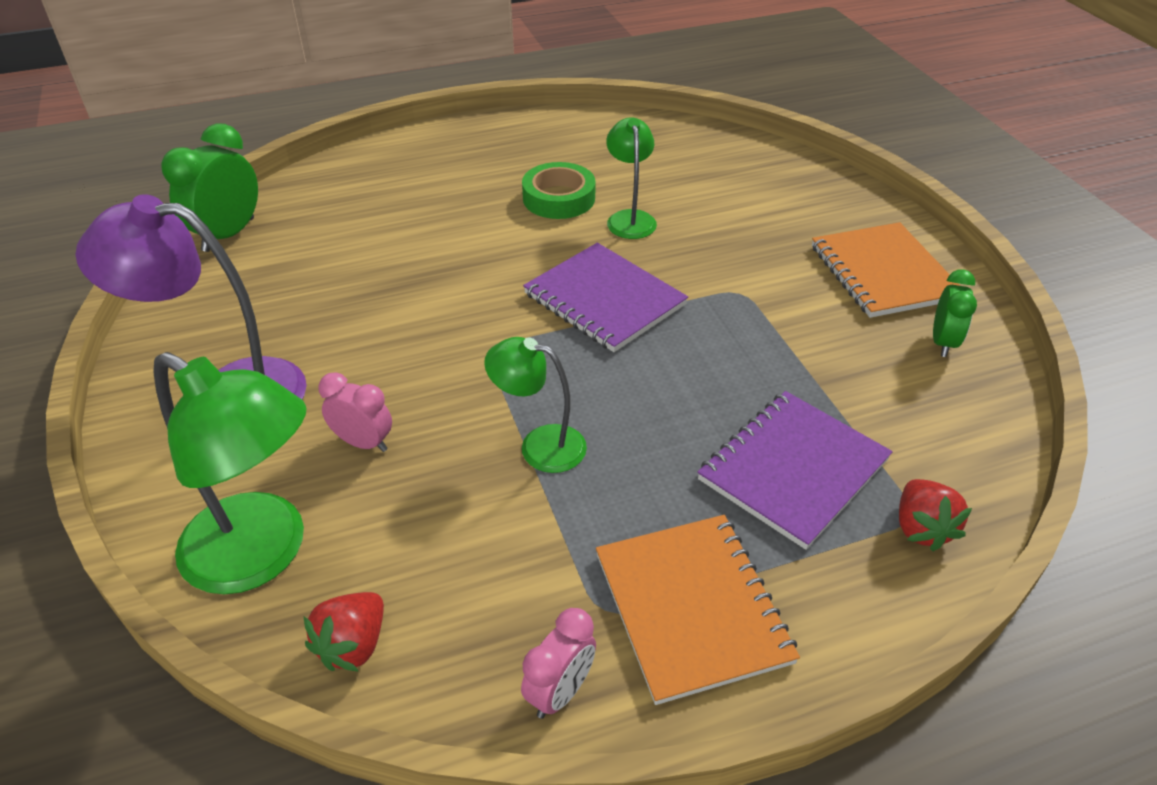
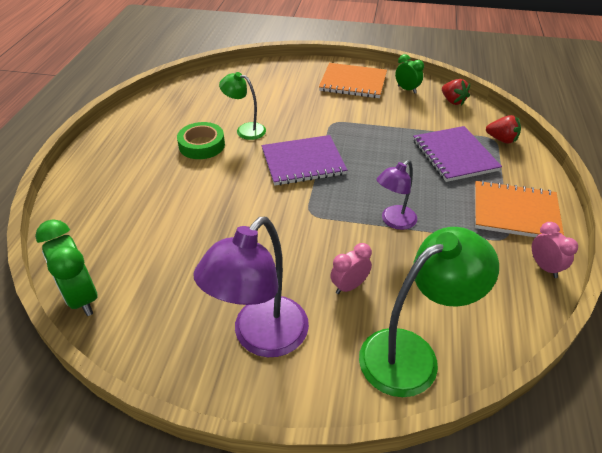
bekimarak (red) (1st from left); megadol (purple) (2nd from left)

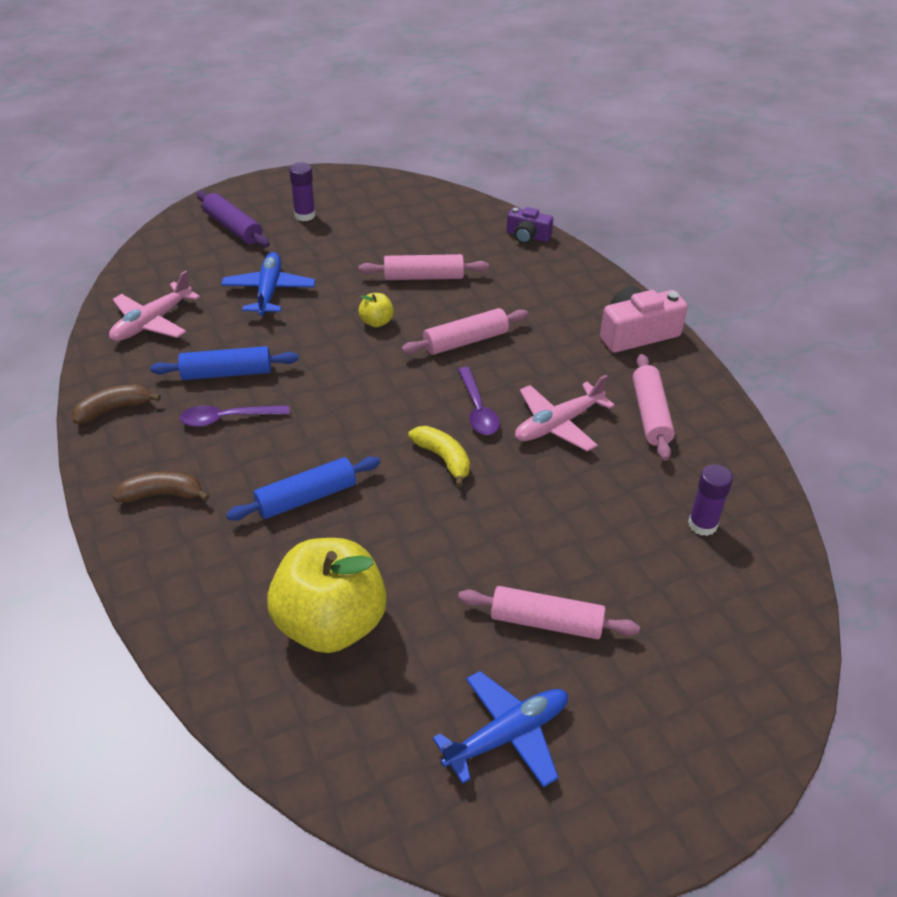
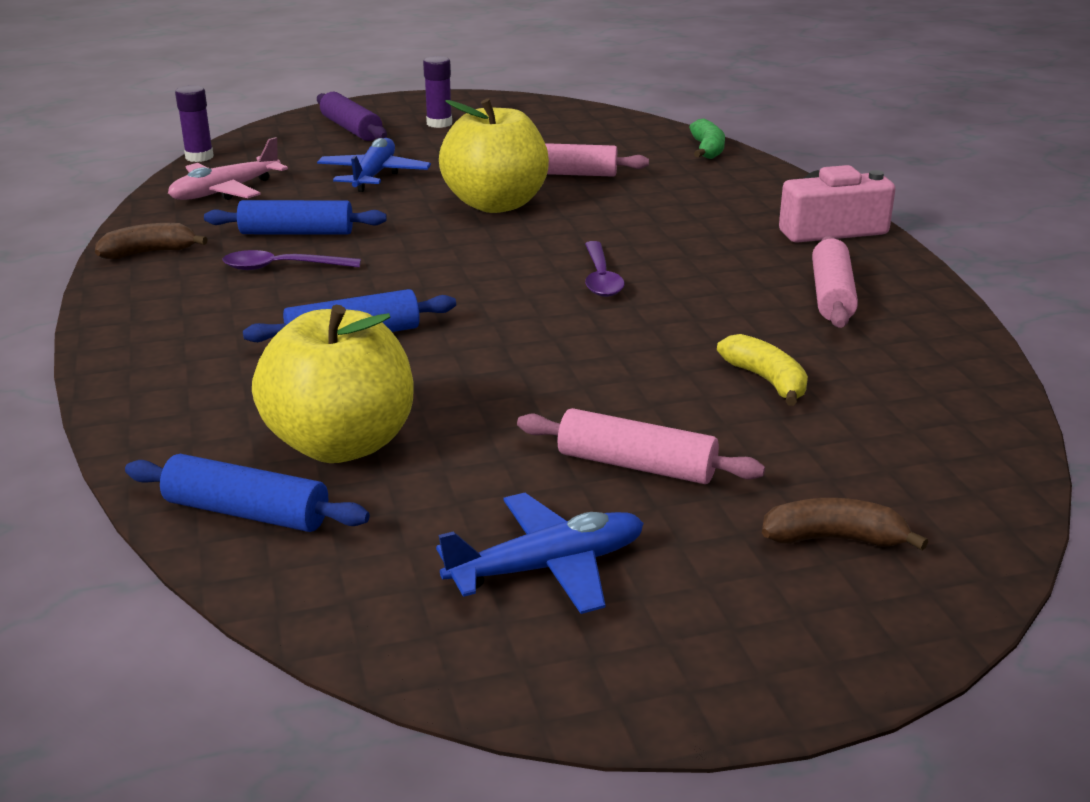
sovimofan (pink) (2nd from left in the first image); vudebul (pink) (2nd from left in the first image); sovimofan (blue) (1st from left); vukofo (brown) (2nd from left); vukofo (yellow); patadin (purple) (1st from left); vukofo (green); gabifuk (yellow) (2nd from left)

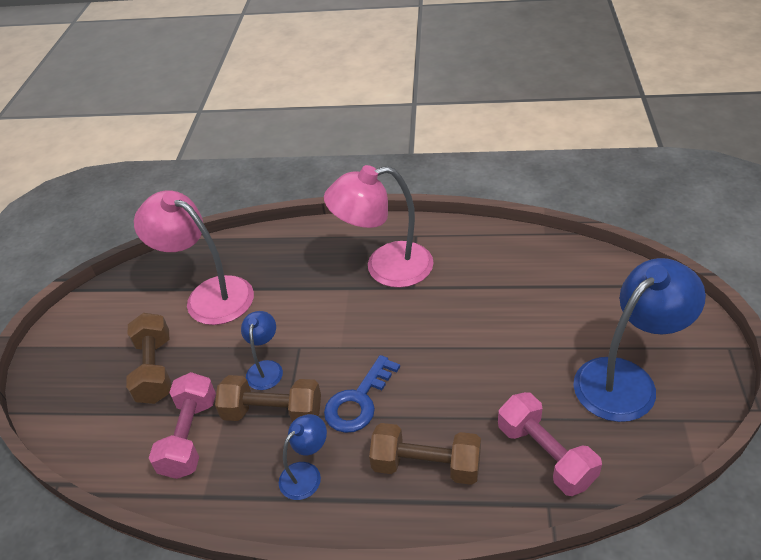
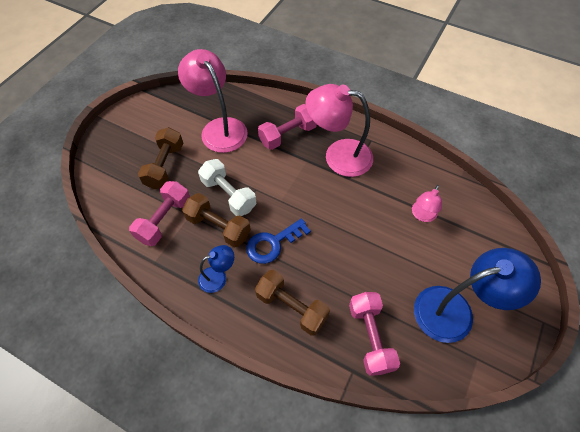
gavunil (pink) (2nd from left); megadol (pink) (3rd from left); gavunil (white)

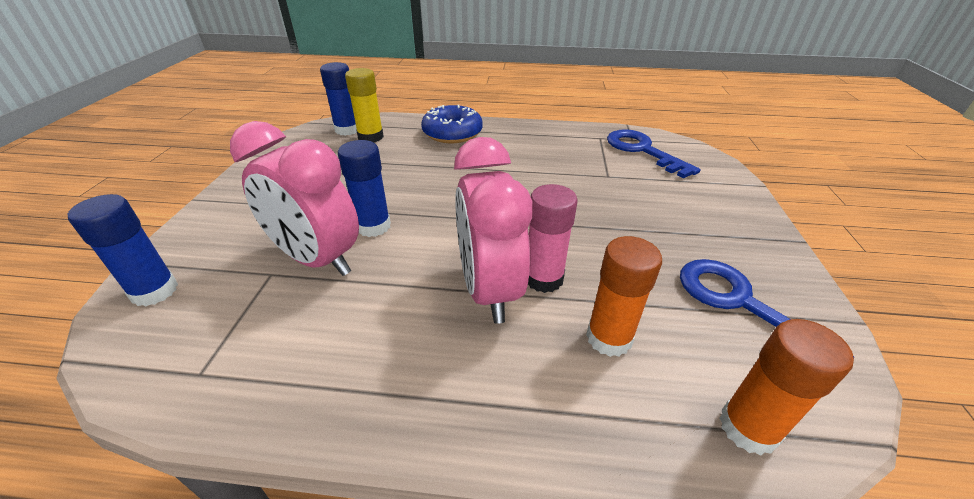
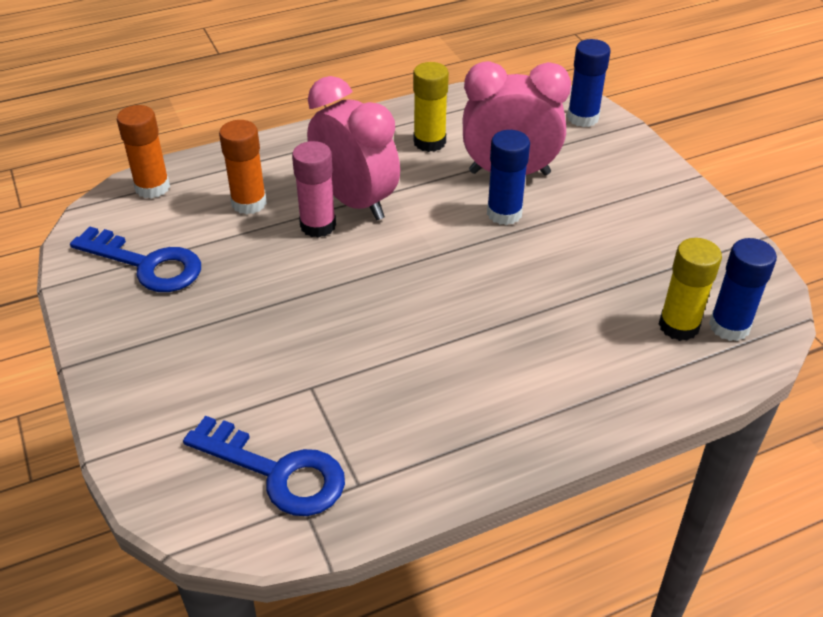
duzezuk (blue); patadin (yellow) (1st from left)

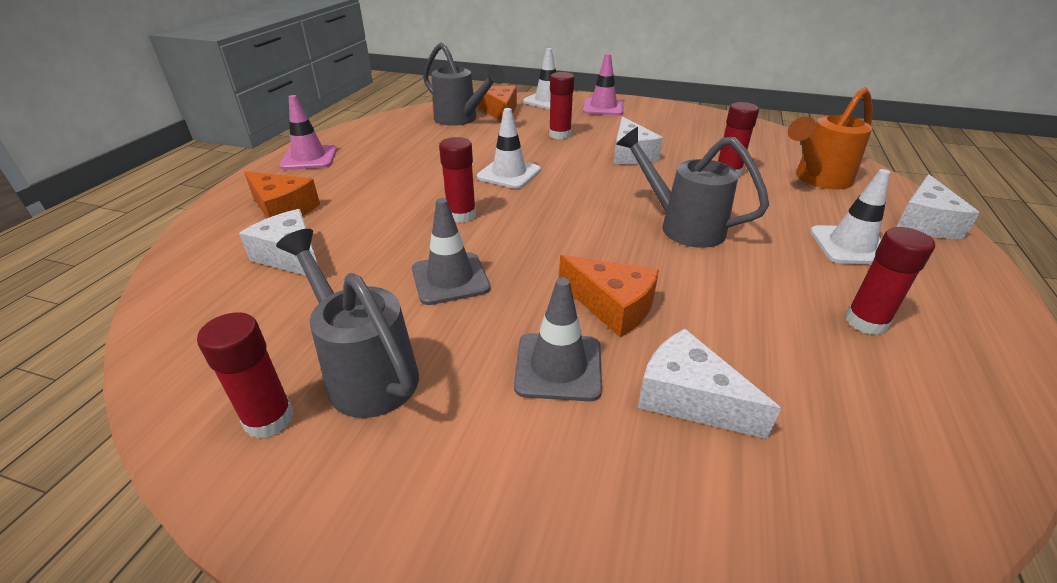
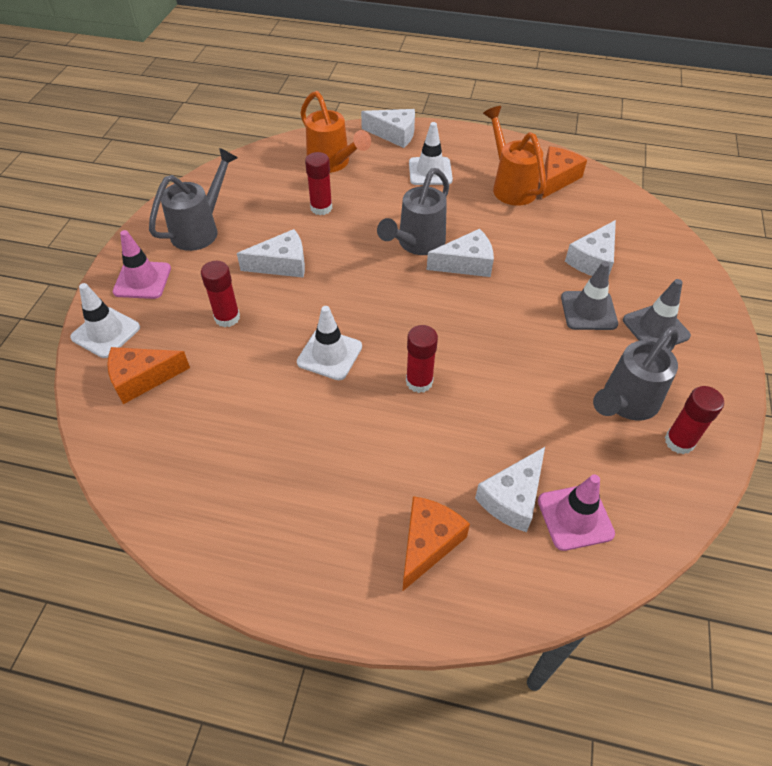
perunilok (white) (3rd from left); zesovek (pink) (2nd from left); zesovek (grey) (2nd from left); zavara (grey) (1st from left); perunilok (orange) (3rd from left); zavara (orange) (2nd from left)

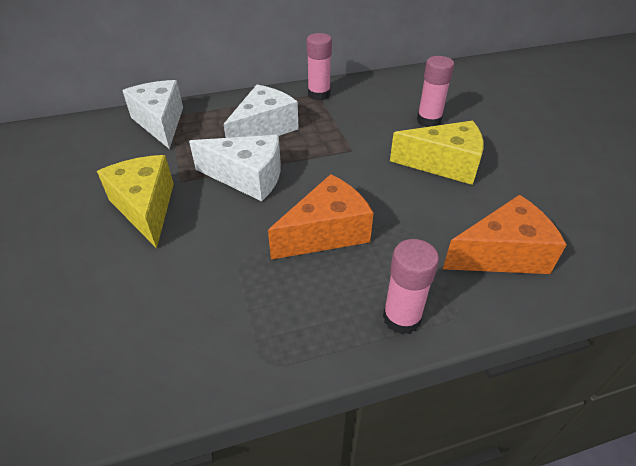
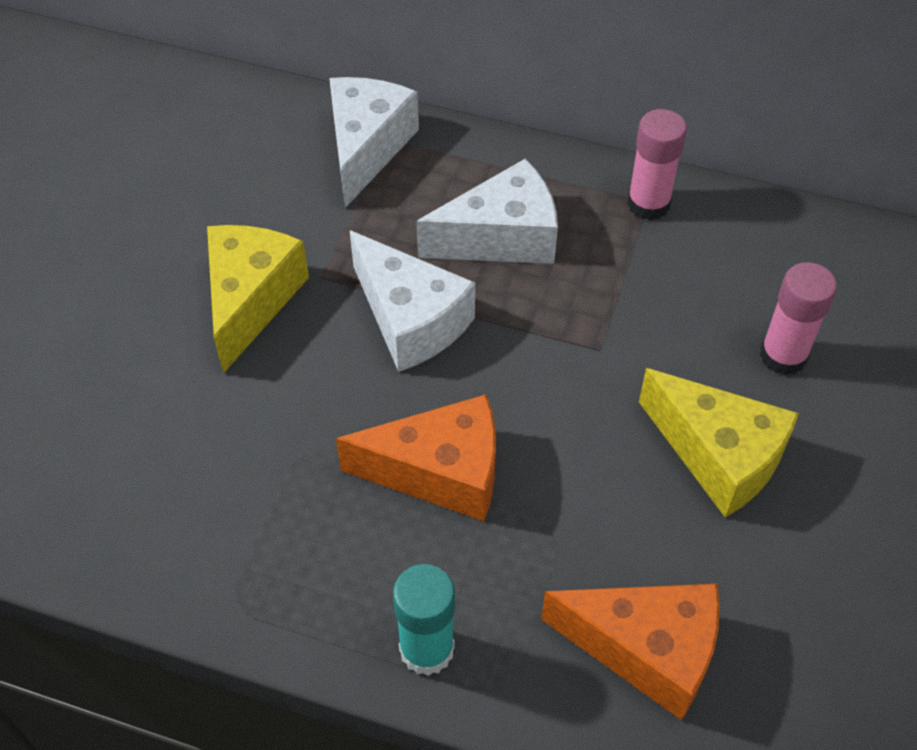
patadin (turquoise)

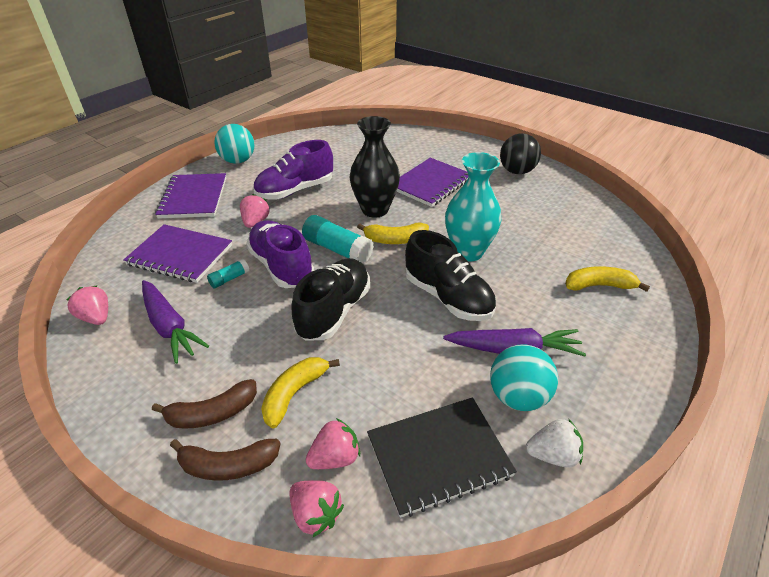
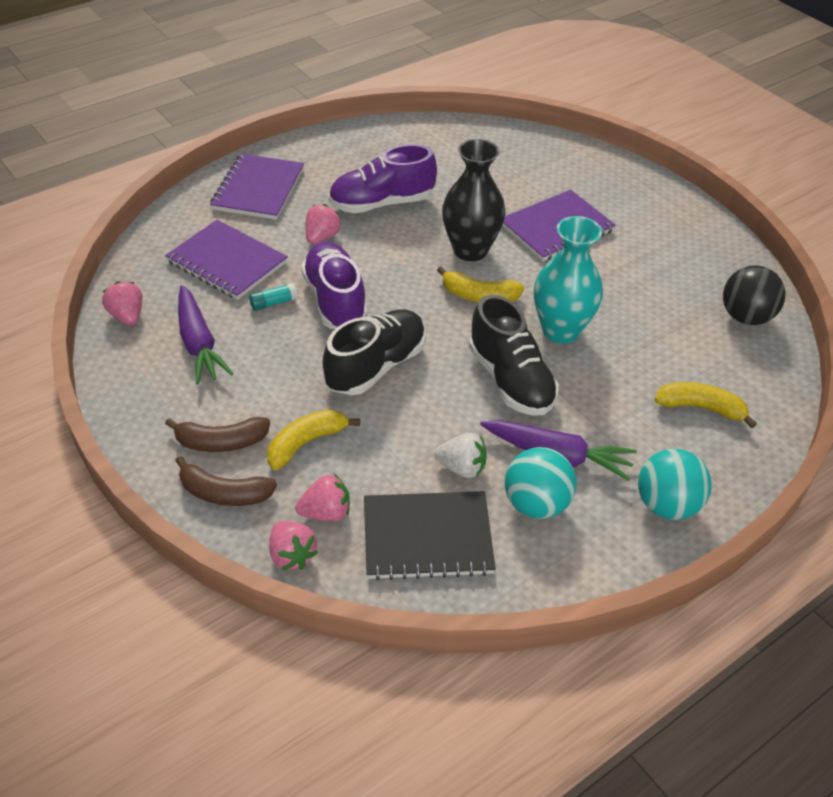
patadin (turquoise) (2nd from left in the first image); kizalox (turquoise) (2nd from left); kizalox (black); bekimarak (white)

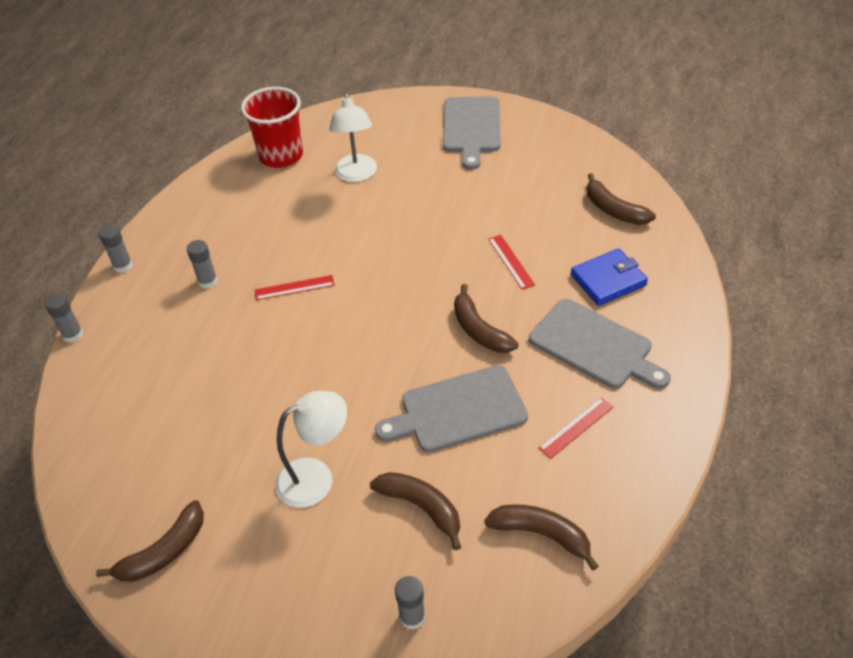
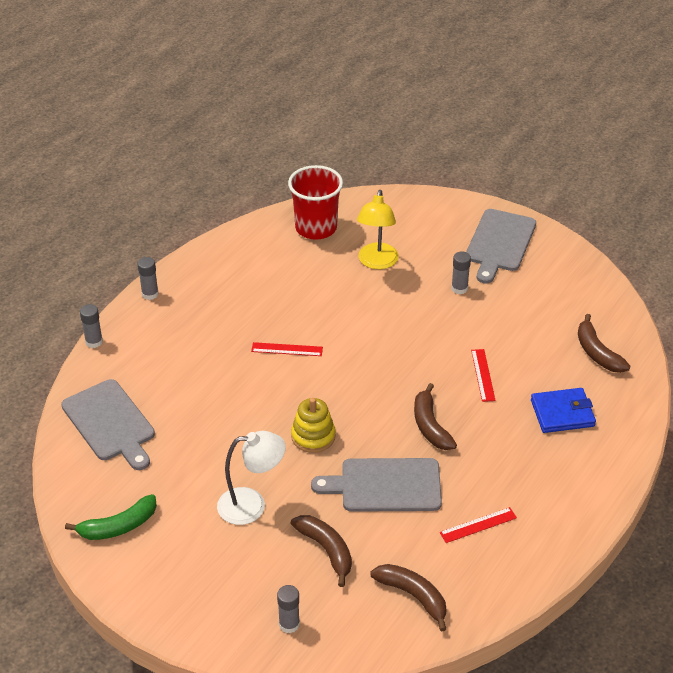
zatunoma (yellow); patadin (grey) (4th from left); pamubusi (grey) (1st from left); vukofo (green); megadol (yellow)

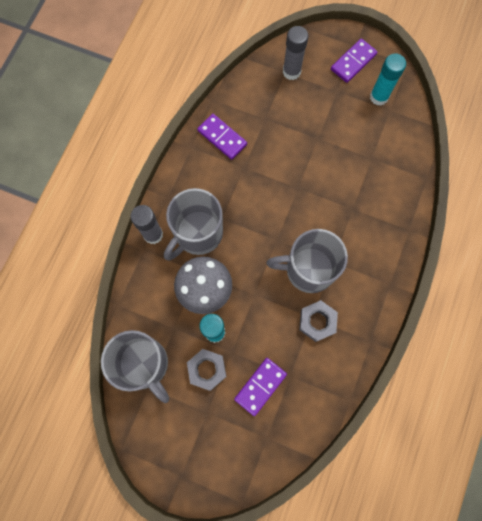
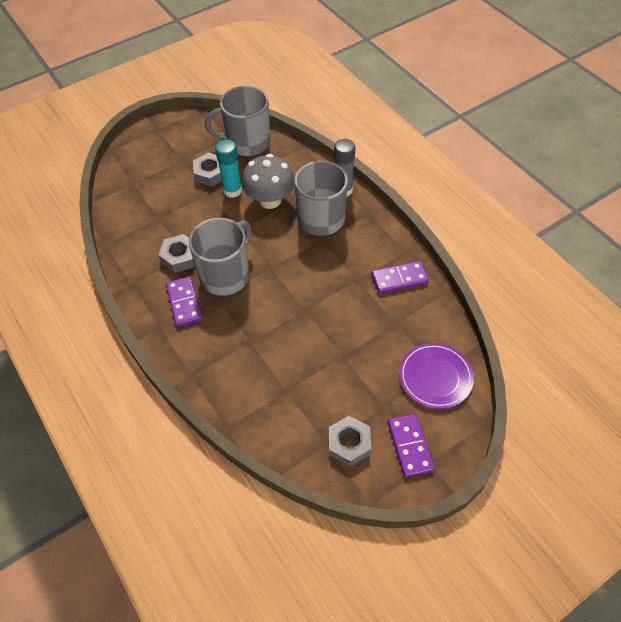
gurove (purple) (1st from left); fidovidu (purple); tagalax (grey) (3rd from left)

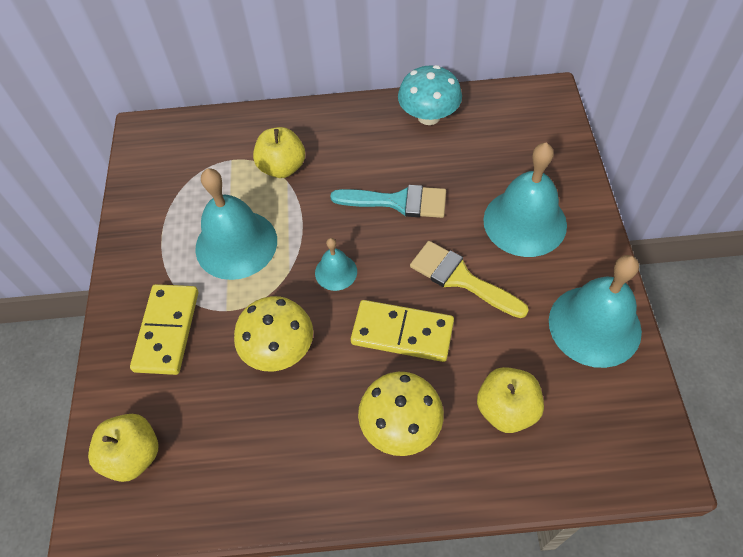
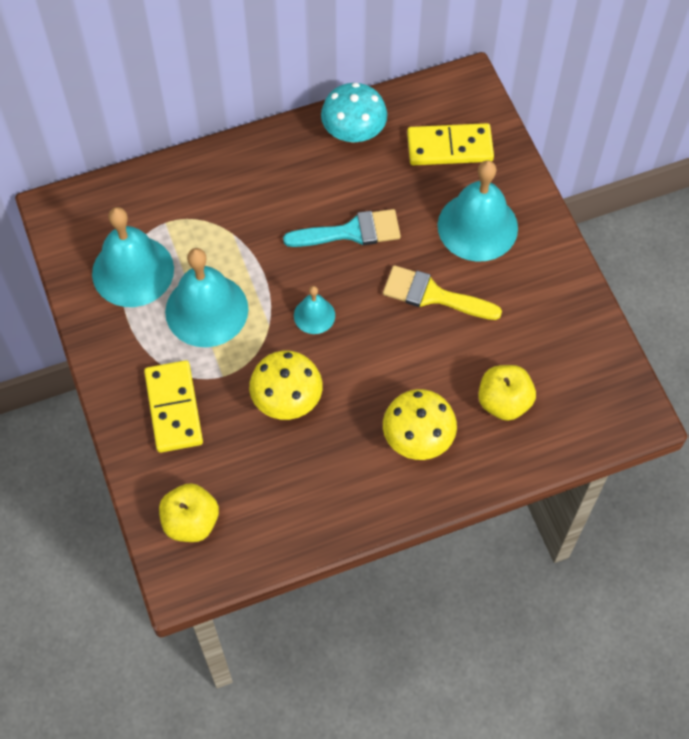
gabifuk (yellow) (2nd from left in the first image); gurove (yellow) (2nd from left); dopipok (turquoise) (1st from left)

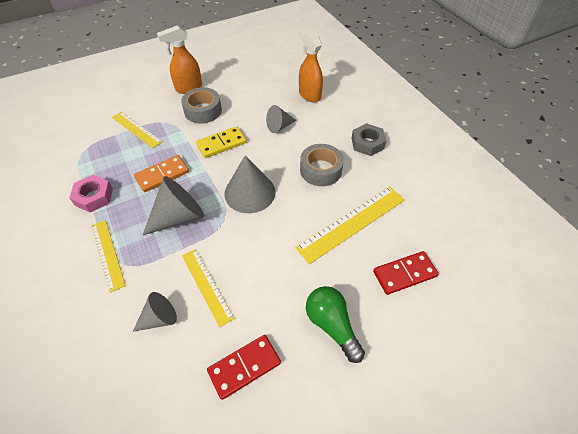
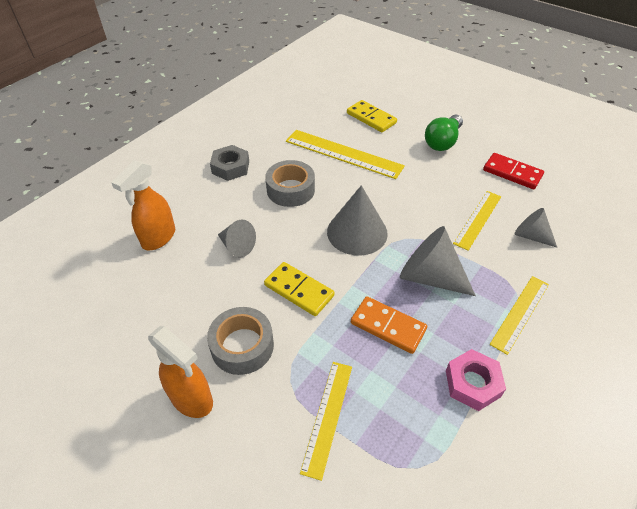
gurove (yellow) (2nd from left)

